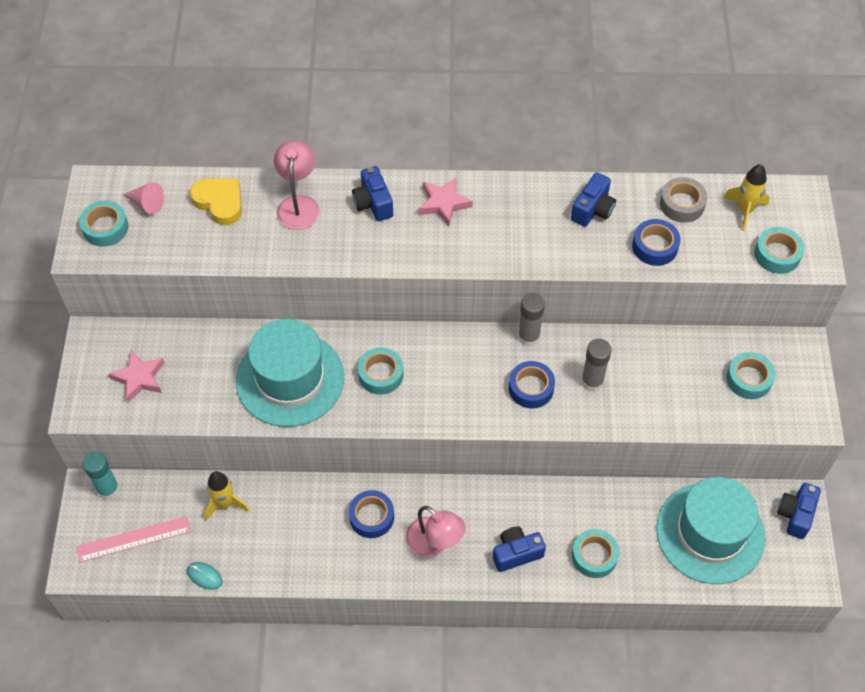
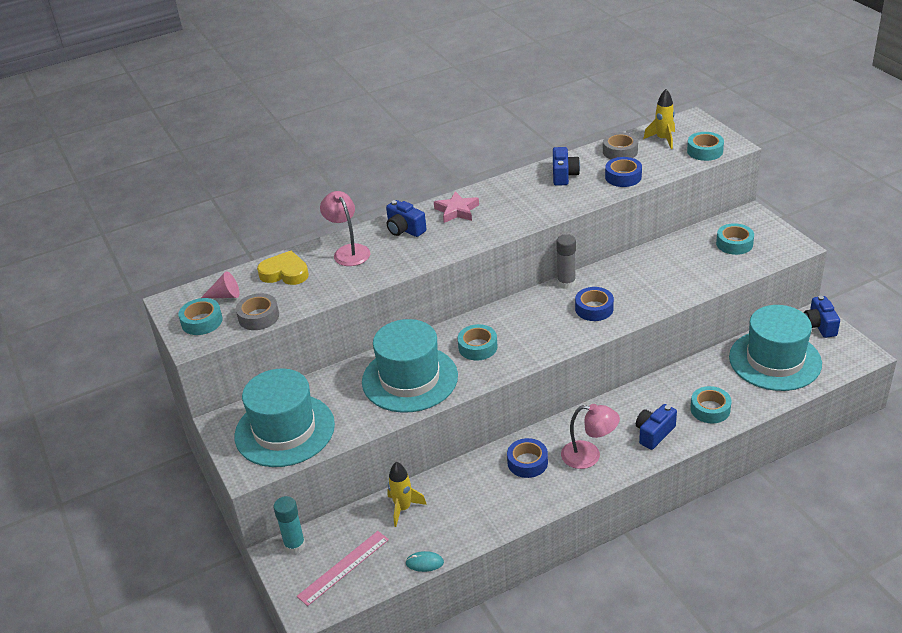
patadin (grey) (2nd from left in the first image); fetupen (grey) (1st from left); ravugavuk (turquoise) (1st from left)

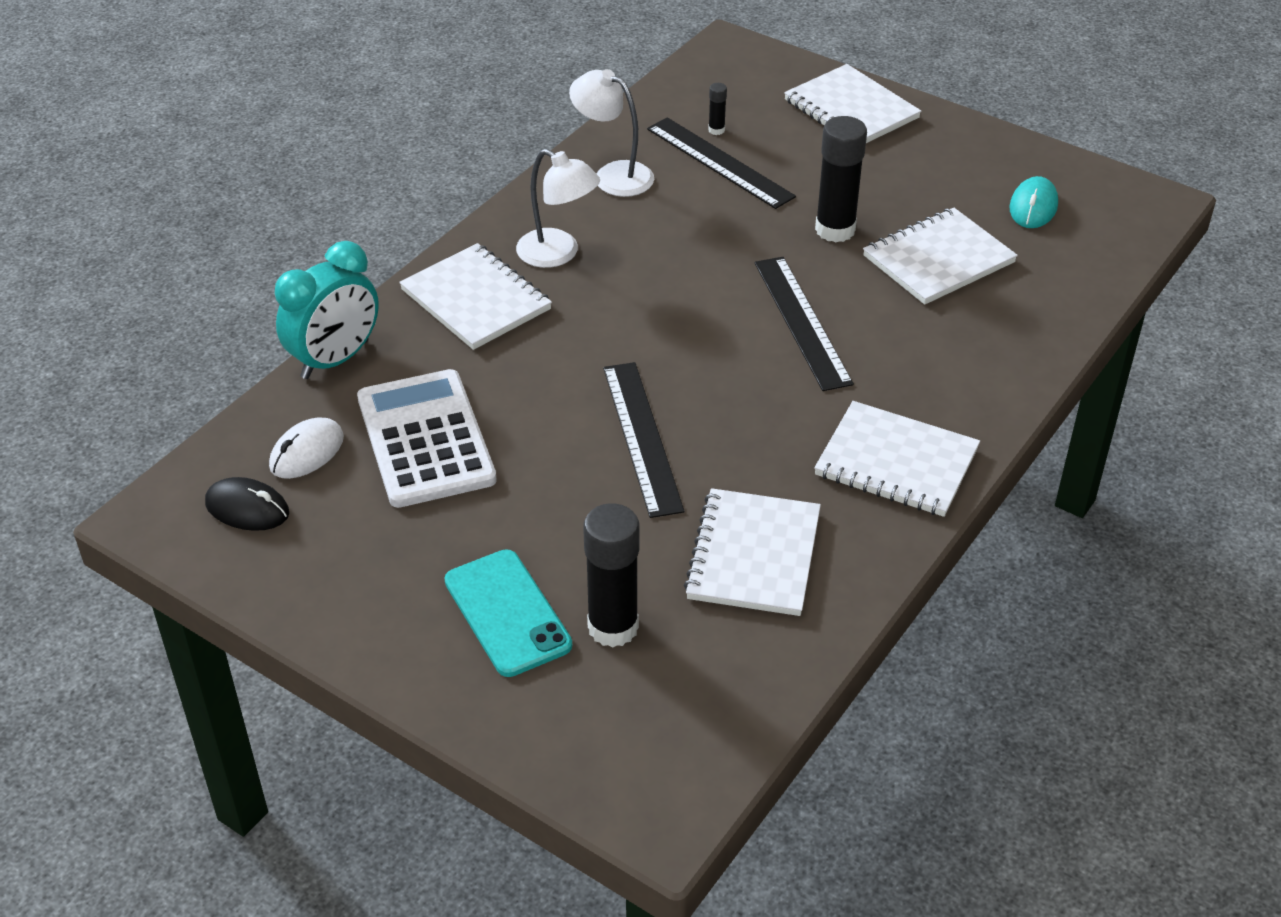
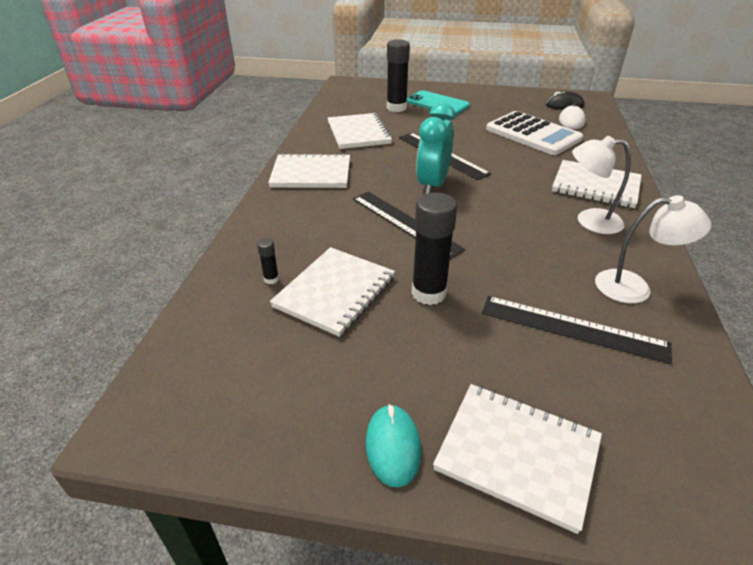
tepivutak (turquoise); patadin (black) (1st from left); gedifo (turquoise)

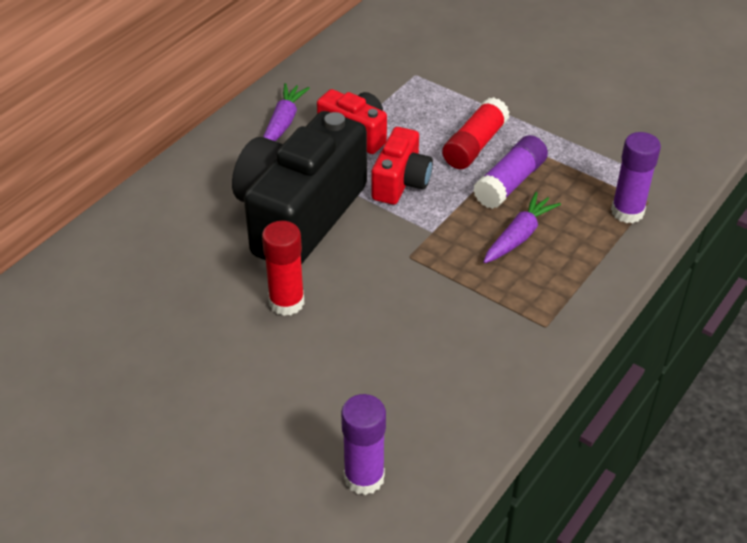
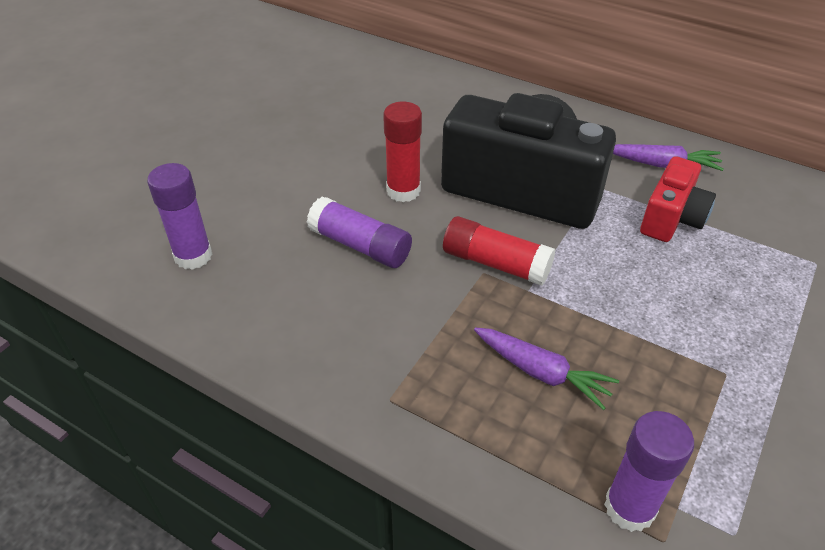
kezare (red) (2nd from left in the first image); patadin (red) (2nd from left); patadin (purple) (2nd from left)

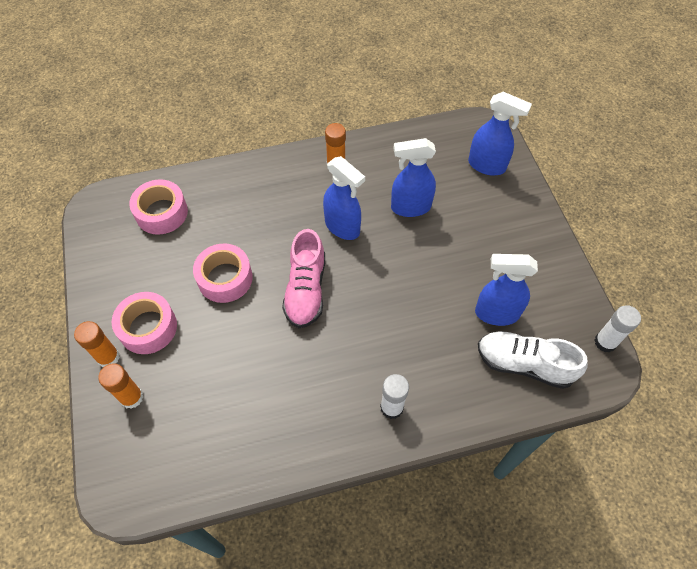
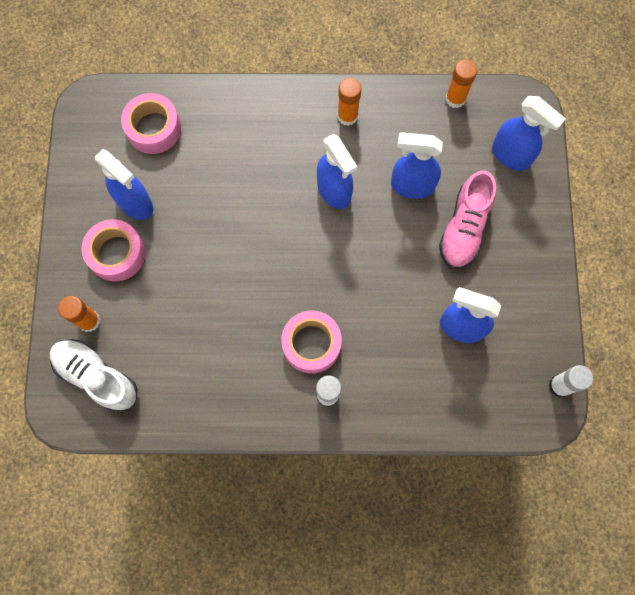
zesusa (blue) (1st from left); patadin (orange) (3rd from left); fetupen (pink) (3rd from left); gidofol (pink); gidofol (white)

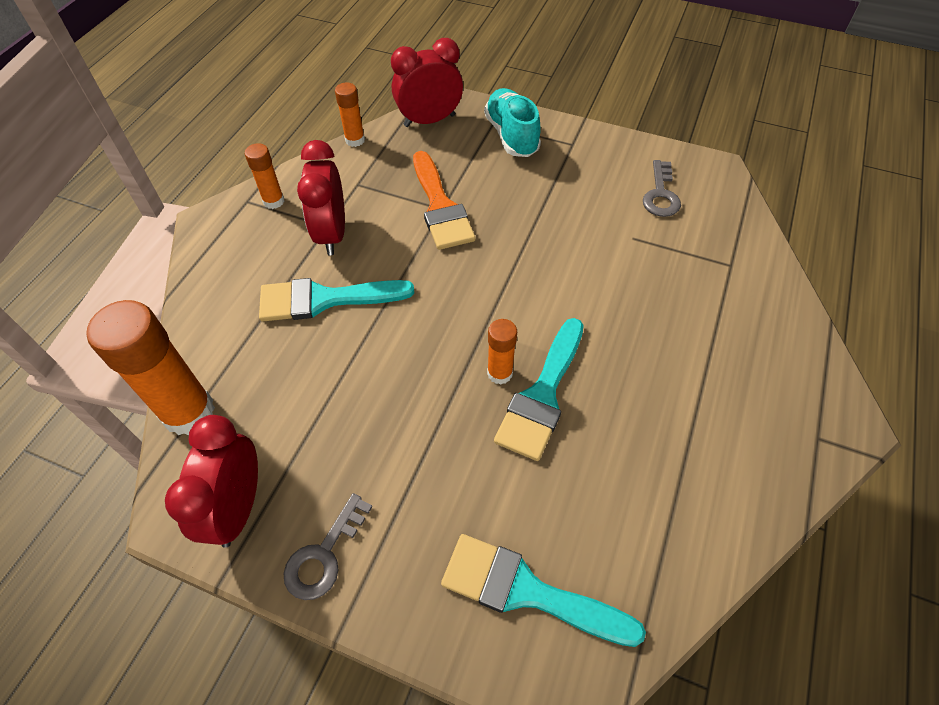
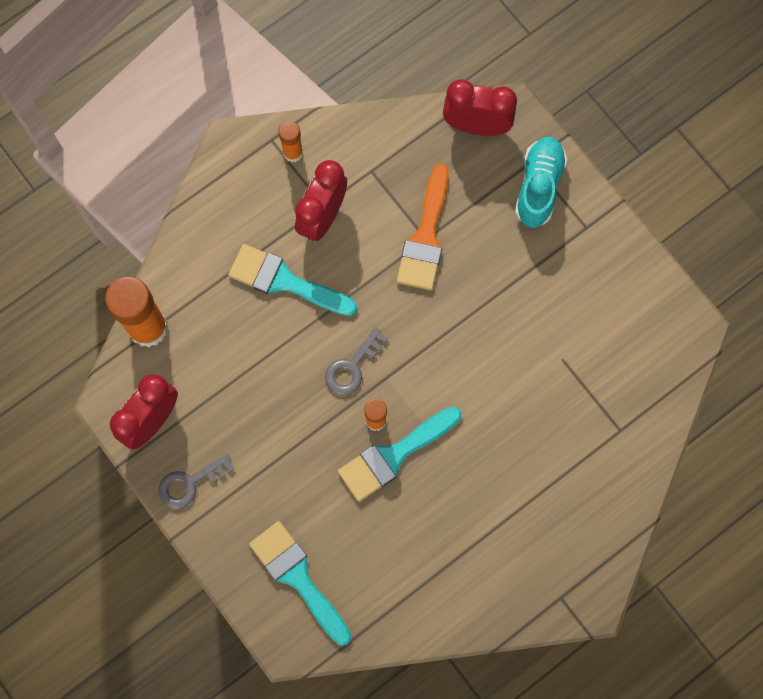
patadin (orange) (3rd from left in the first image); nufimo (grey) (2nd from left)

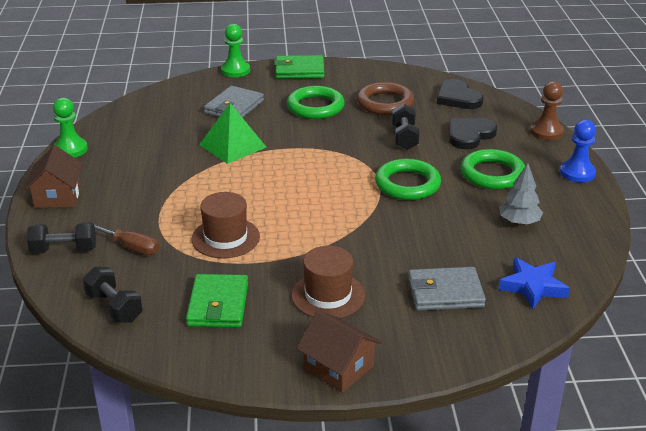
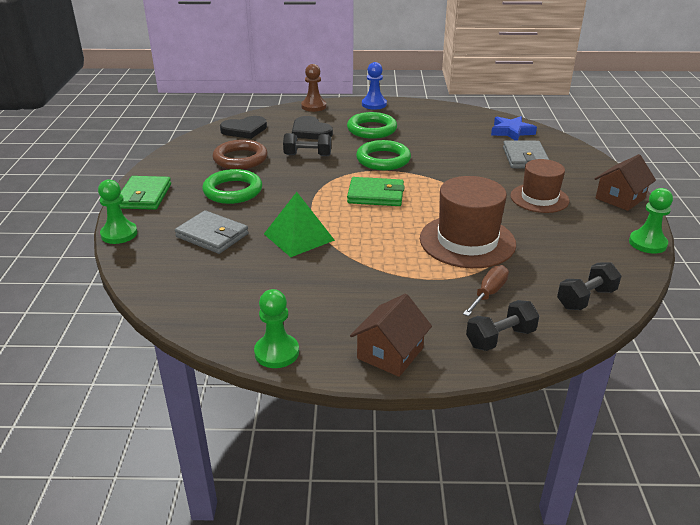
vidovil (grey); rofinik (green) (3rd from left); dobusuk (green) (2nd from left); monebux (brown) (1st from left); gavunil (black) (2nd from left); ravugavuk (brown) (1st from left)

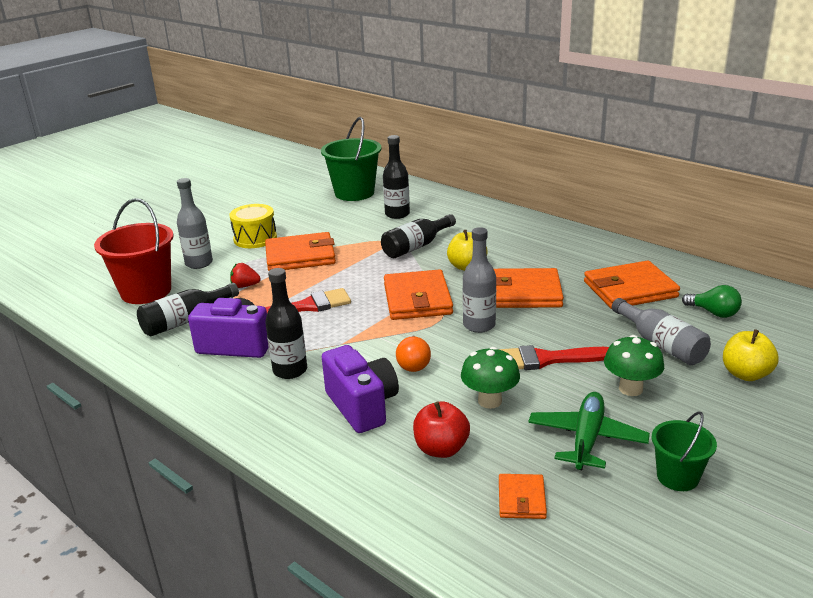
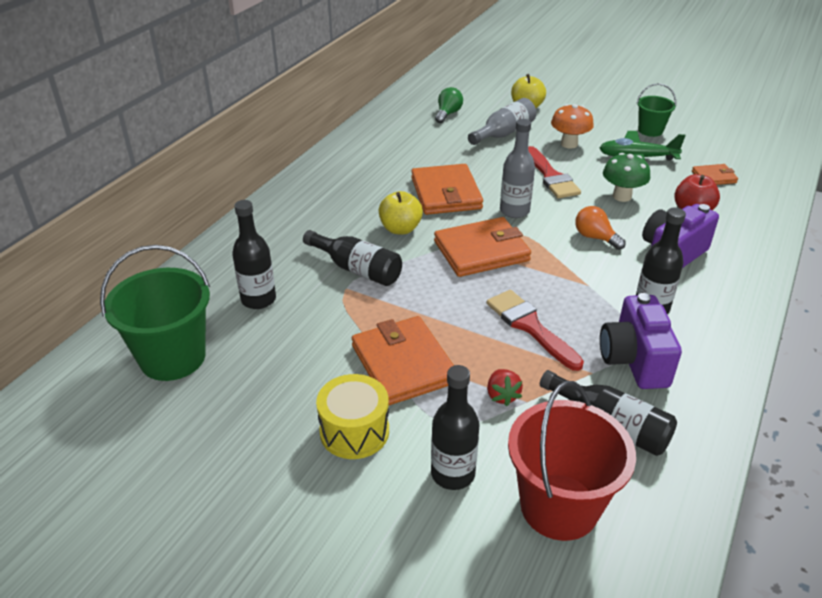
dobusuk (orange) (5th from left in the first image); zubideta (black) (3rd from left); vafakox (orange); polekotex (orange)

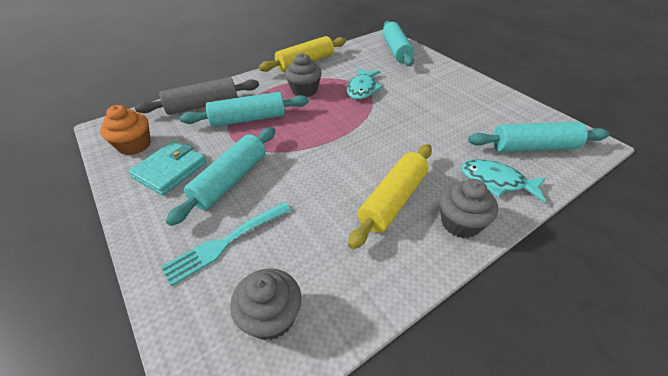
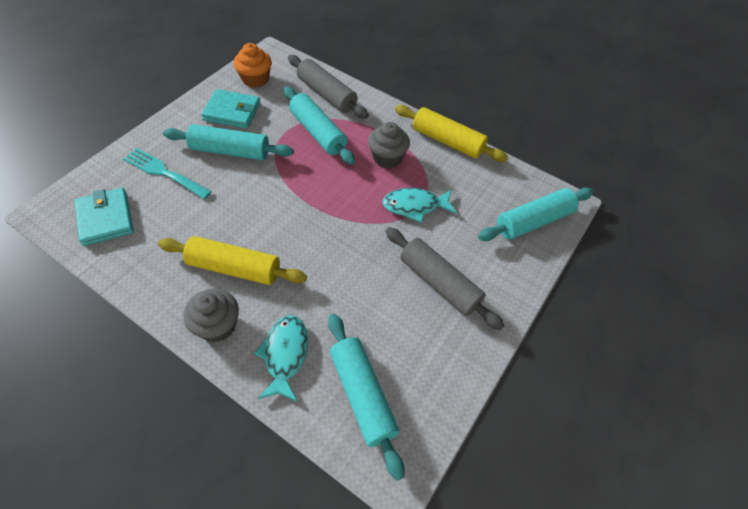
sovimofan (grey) (2nd from left); dobusuk (turquoise) (1st from left)

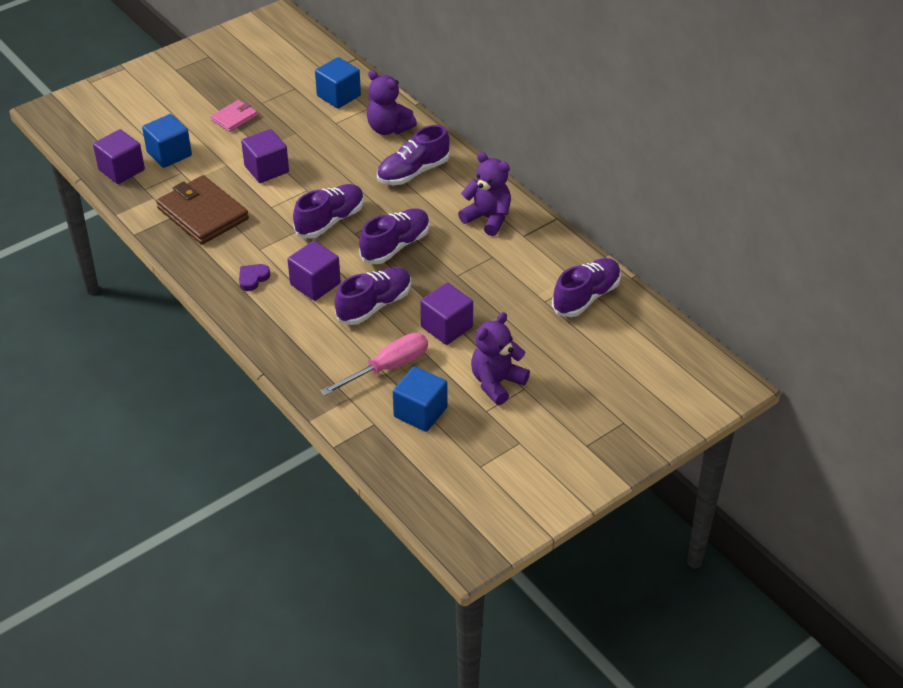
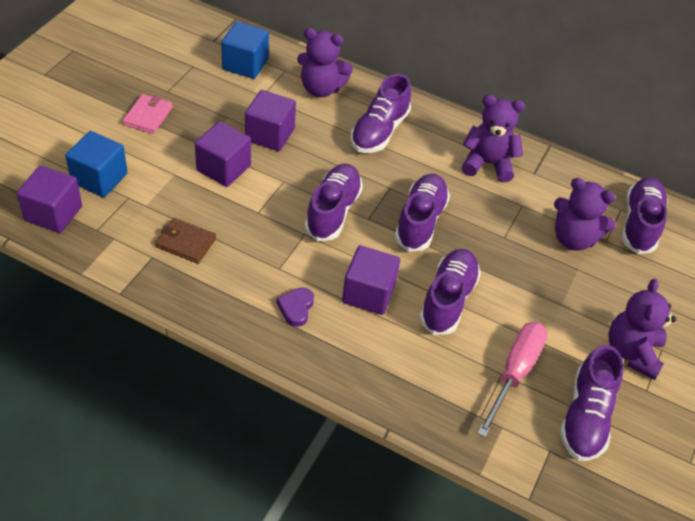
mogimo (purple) (3rd from left); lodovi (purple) (3rd from left); gidofol (purple) (5th from left); dobusuk (brown)

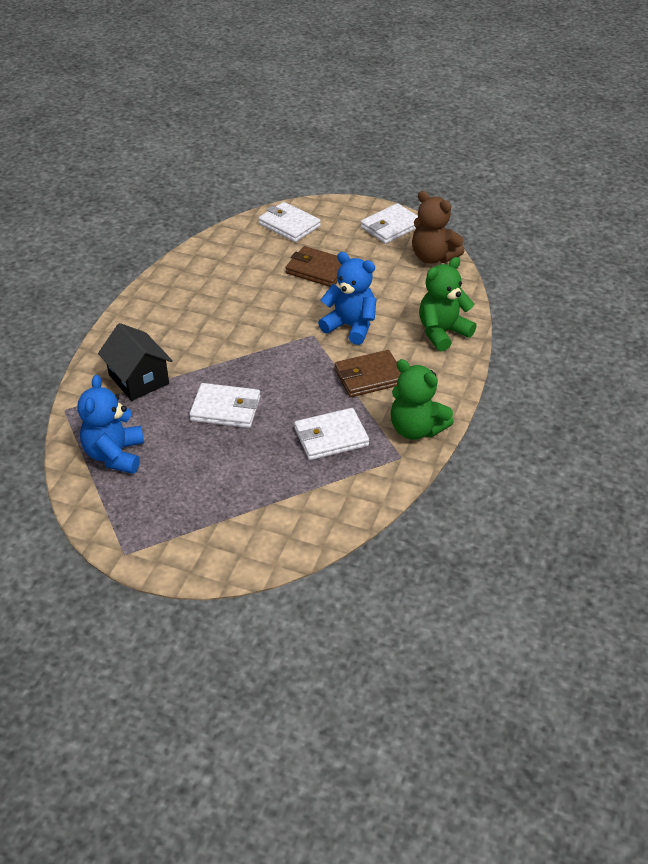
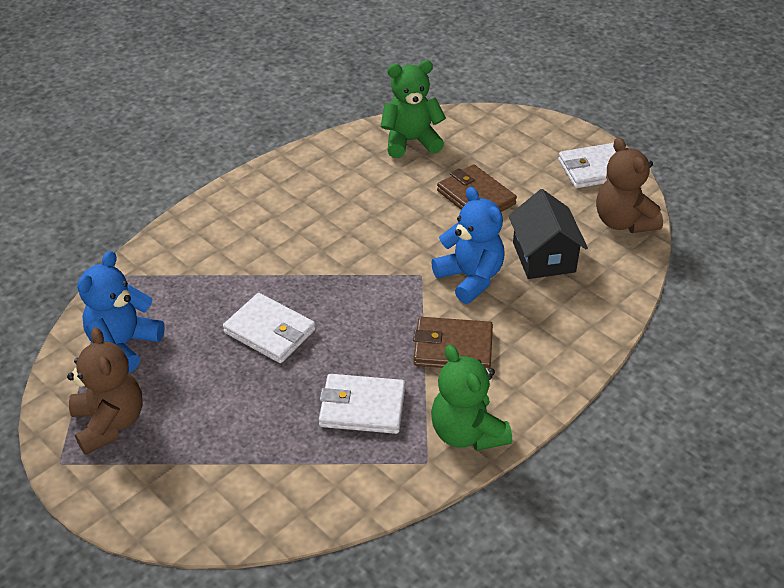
dobusuk (white) (2nd from left in the first image); mogimo (brown) (1st from left); monebux (black); mogimo (green) (1st from left)

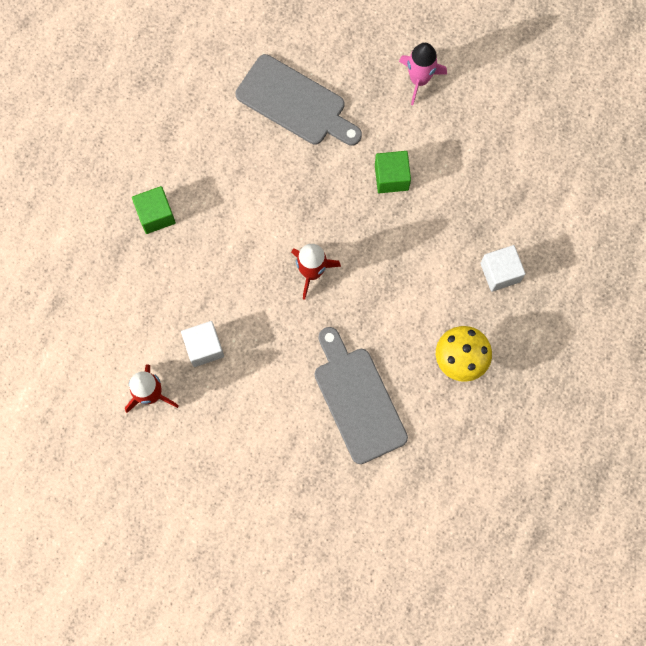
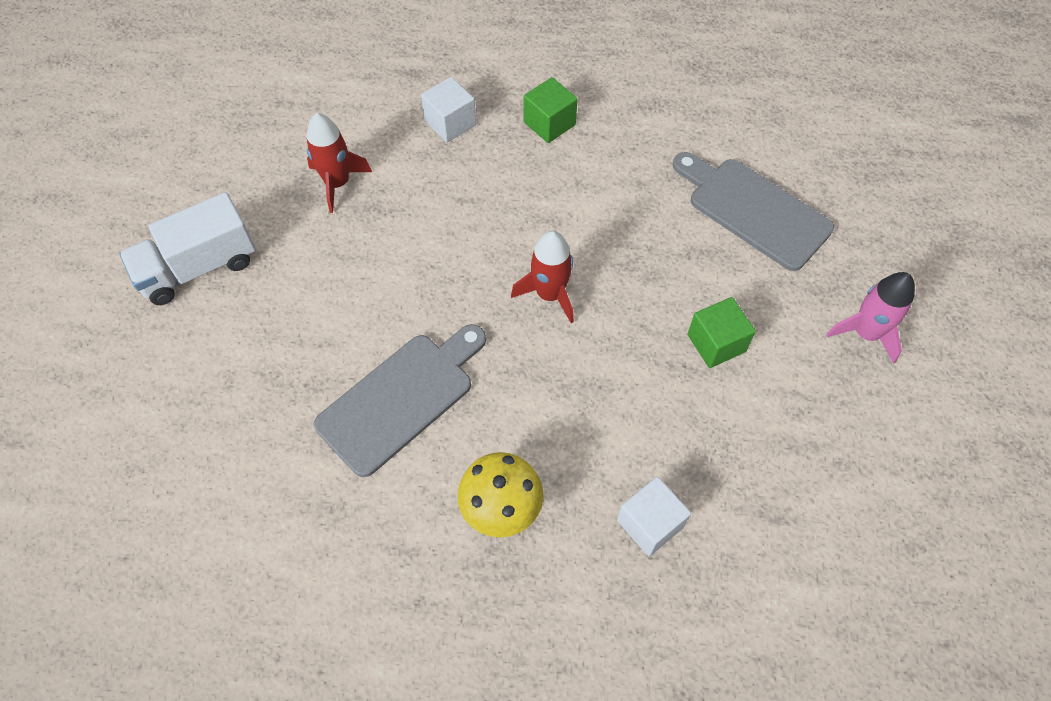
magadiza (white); lodovi (white) (1st from left); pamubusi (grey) (2nd from left)

